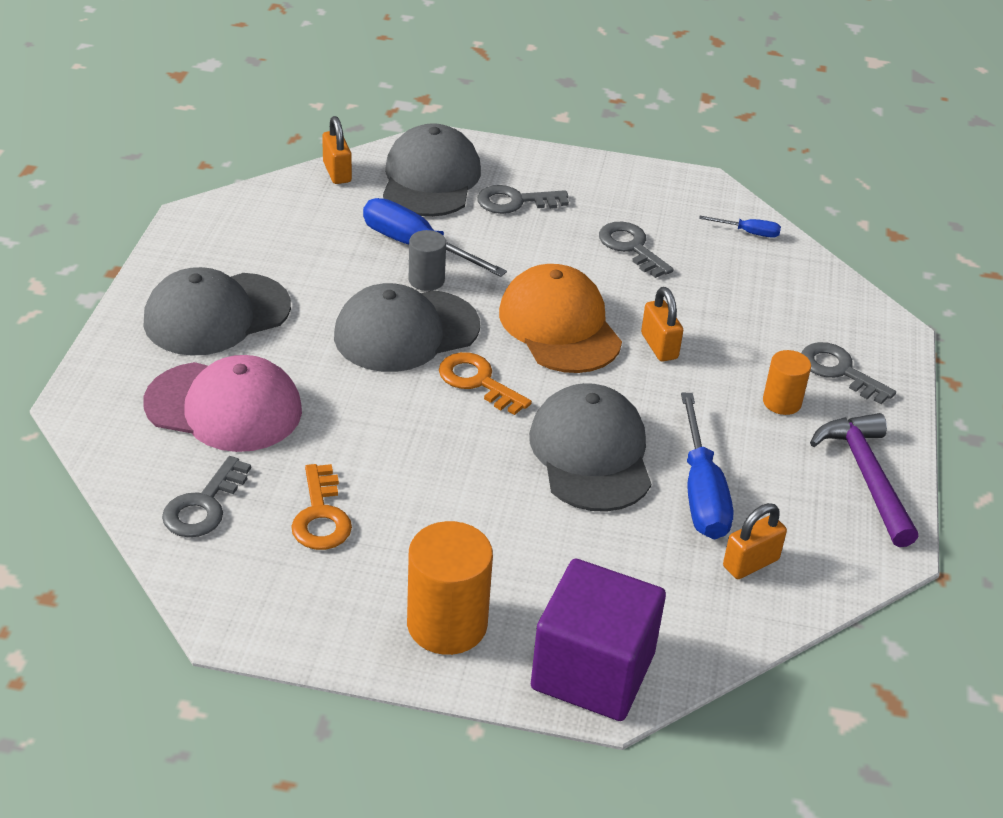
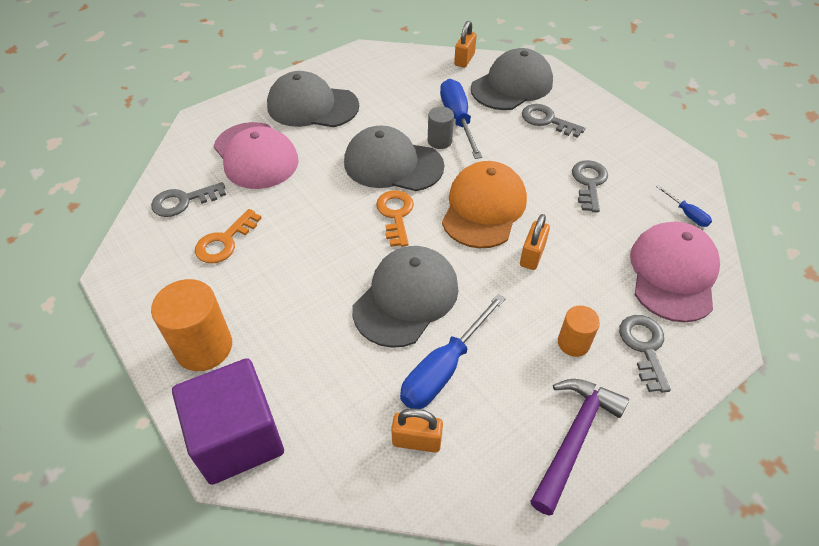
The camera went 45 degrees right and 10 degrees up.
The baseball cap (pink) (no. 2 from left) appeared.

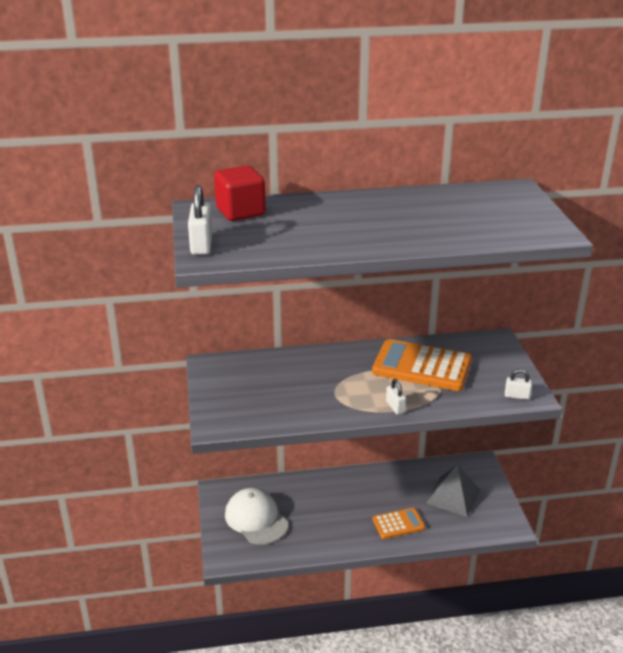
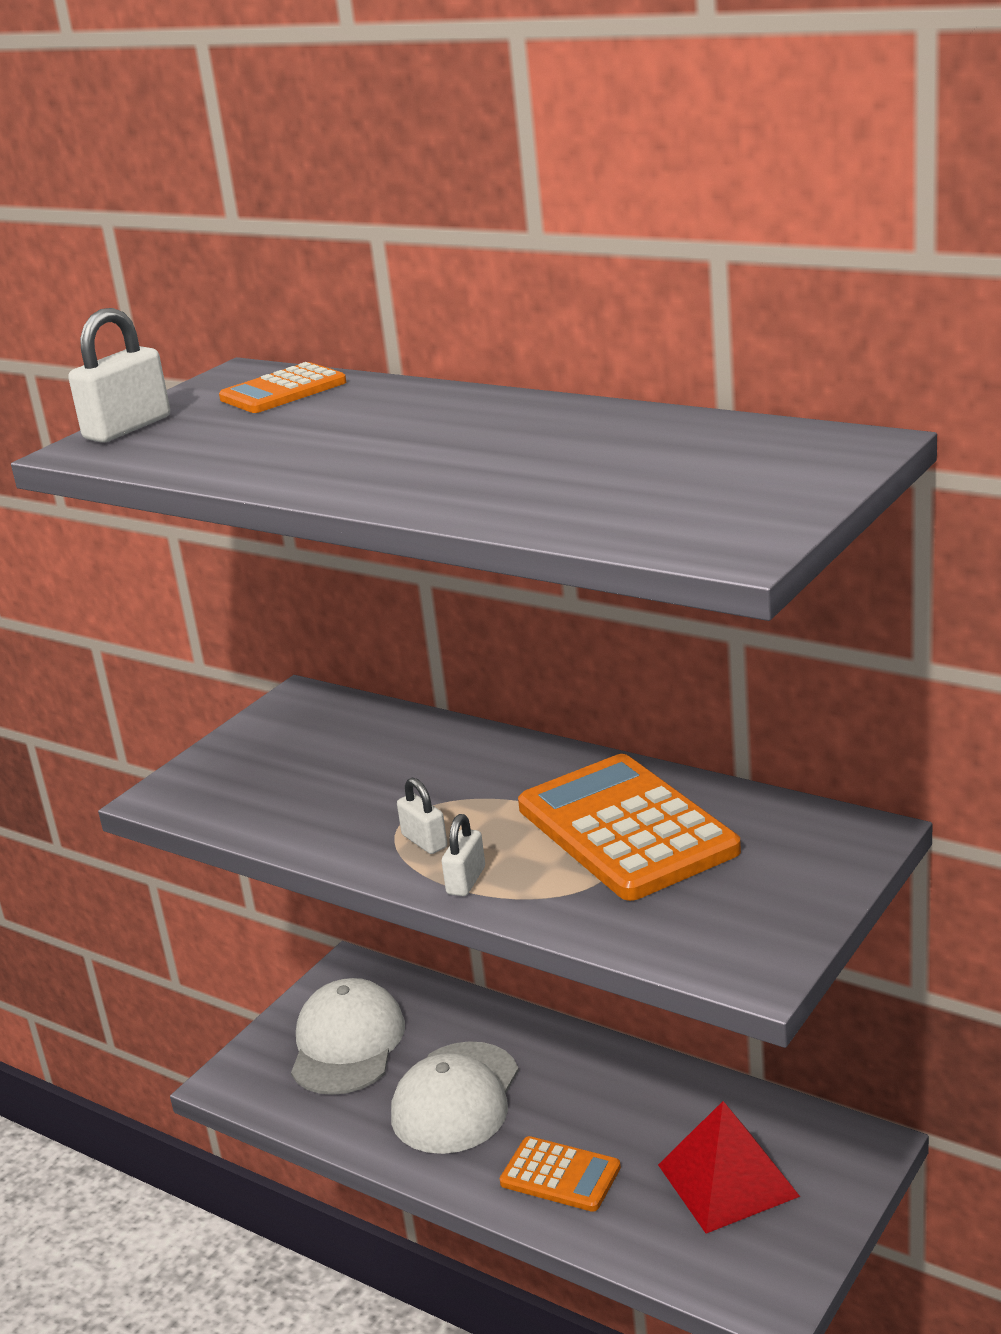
The camera went 45 degrees right and 5 degrees down.
The cube (scarlet) was replaced by the adding machine (bright orange) (no. 1 from left).
The baseball cap (pure white) (no. 2 from left) appeared.
The padlock (pure white) (no. 3 from left in the first image) moved.
The pyramid shape (grey) became the pyramid shape (scarlet).

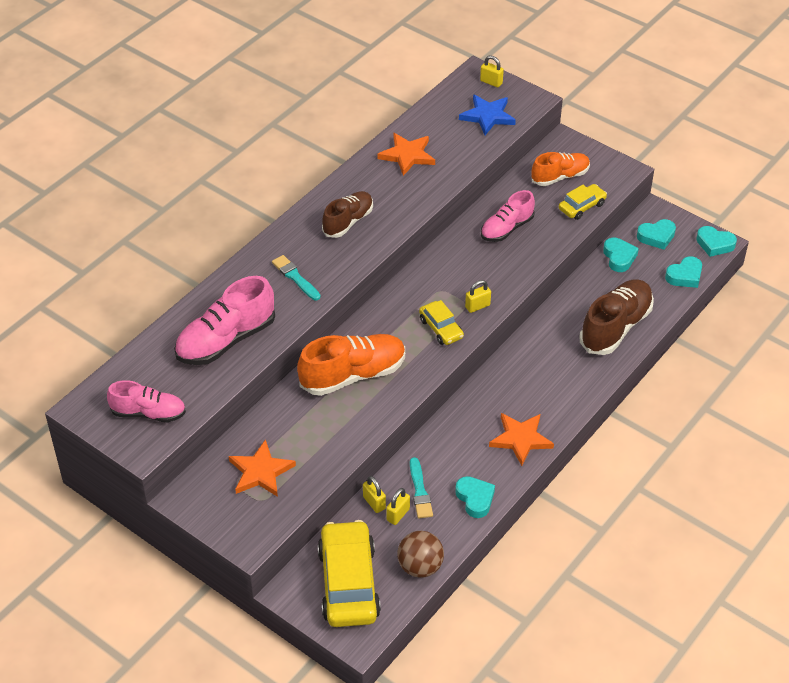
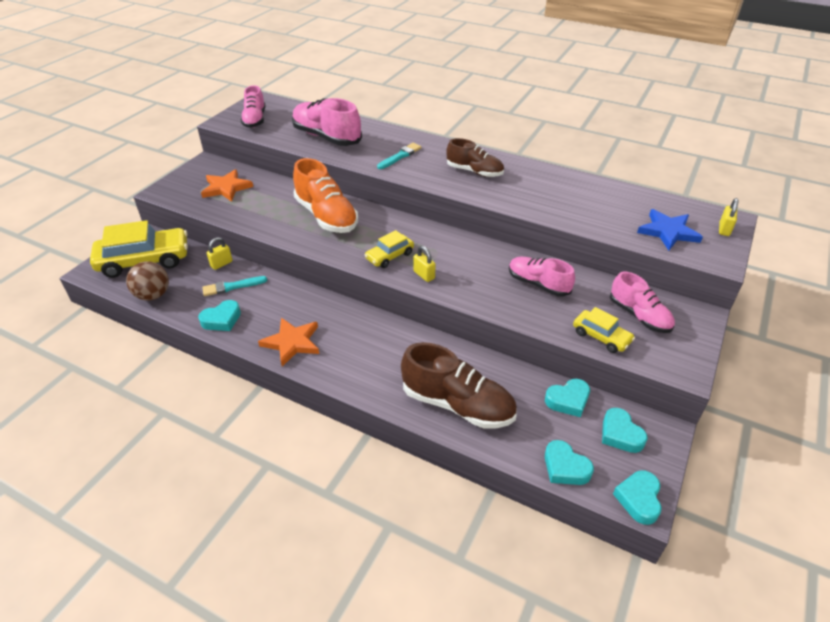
The camera went 80 degrees right and 5 degrees down.
The sneaker (bright orange) (no. 2 from left) became the sneaker (pink) (no. 4 from left).
The star shape (bright orange) (no. 2 from left) disappeared.
The padlock (golden) (no. 2 from left) disappeared.

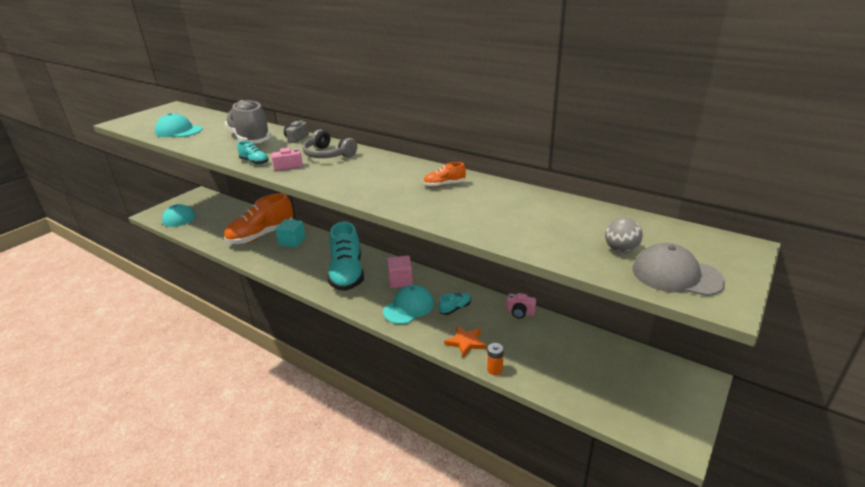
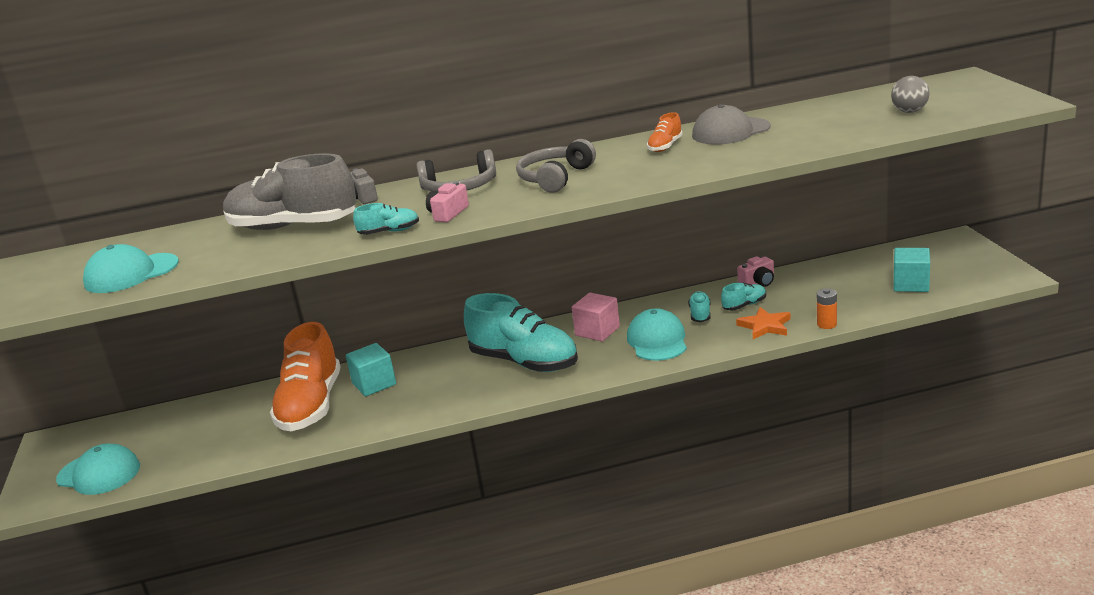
The camera went 45 degrees left and 5 degrees down.
The headphones (grey) (no. 2 from left) appeared.
The baseball cap (grey) moved.
The sneaker (teal) (no. 4 from left) appeared.
The cube (teal) (no. 2 from left) appeared.

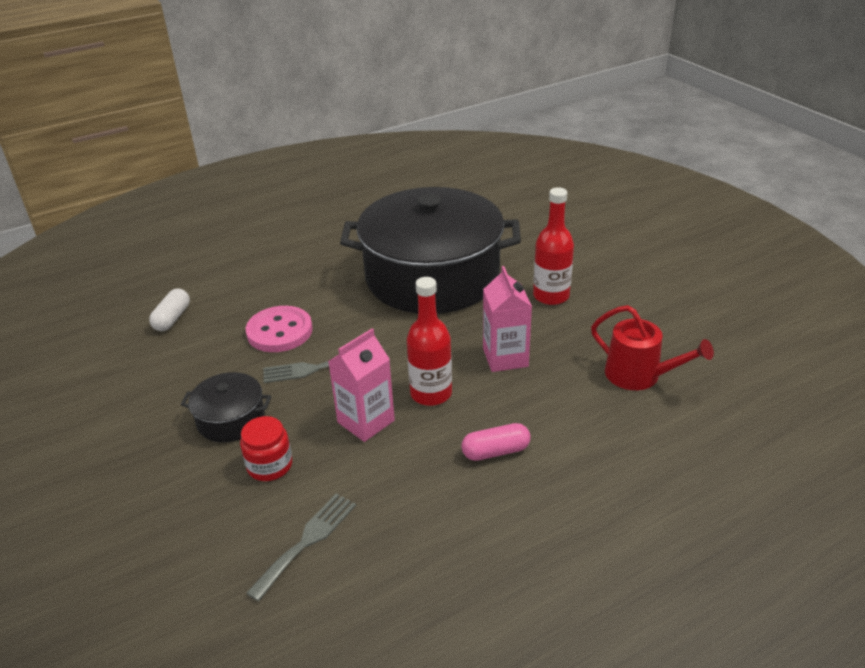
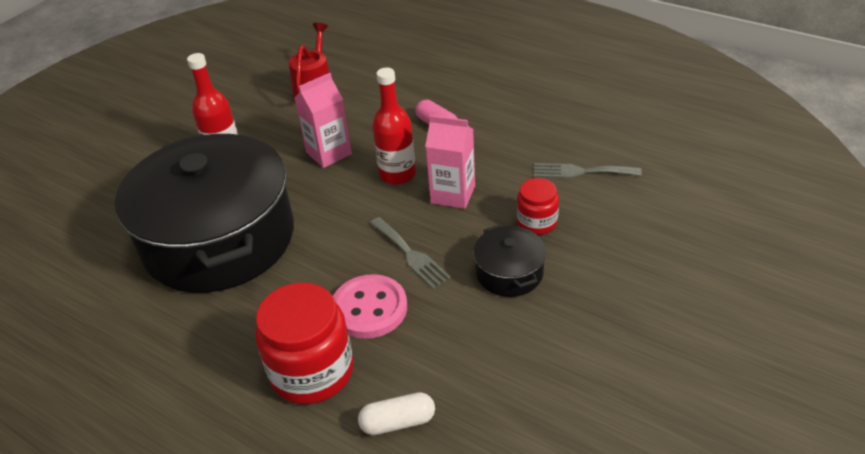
The camera went 115 degrees left and 5 degrees up.
The preserve jar (scarlet) (no. 1 from left) appeared.

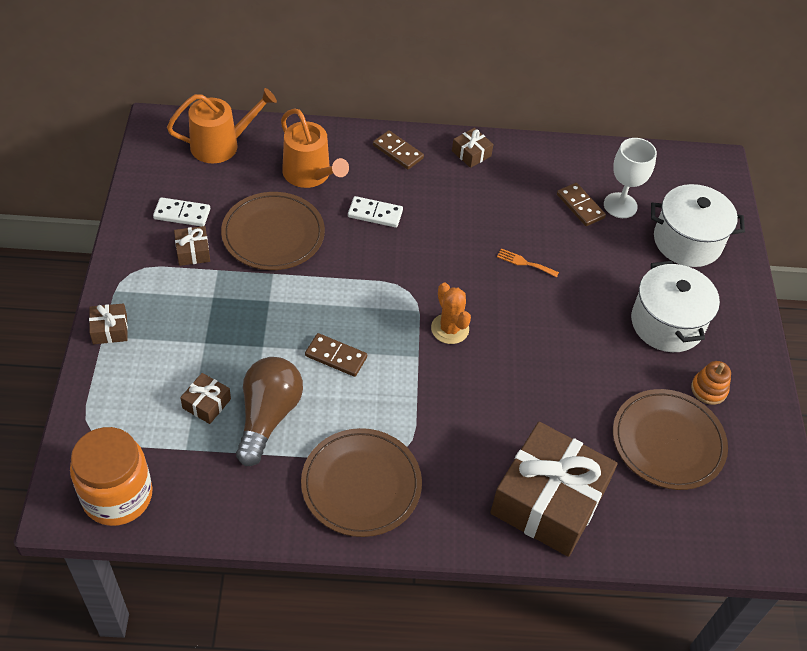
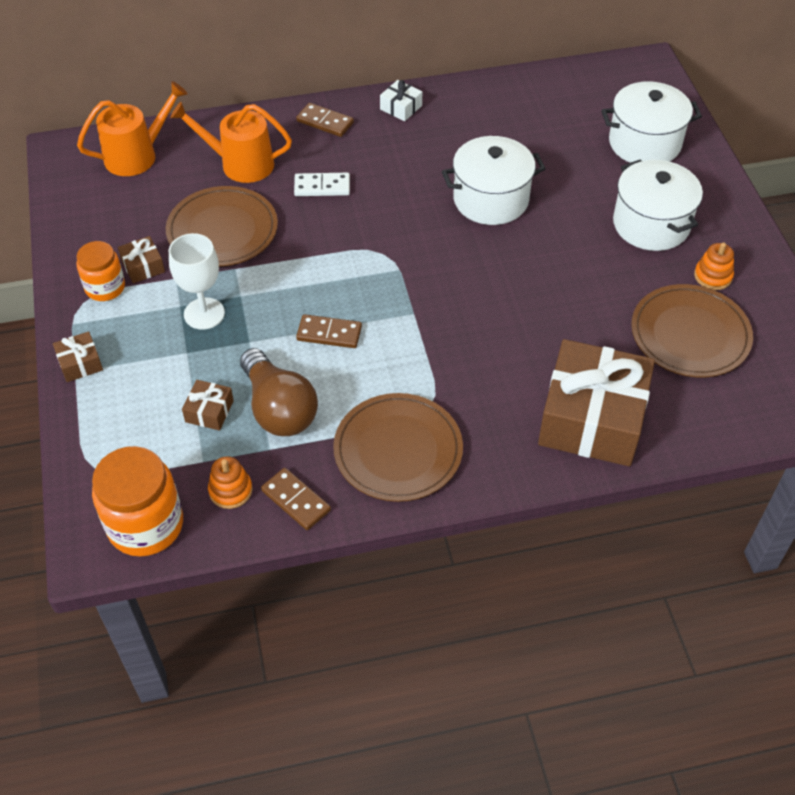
The camera went 10 degrees left and 0 degrees up.
The preserve jar (bright orange) (no. 1 from left) appeared.
The chalice (pure white) moved.
The watering pot (bright orange) (no. 2 from left) turned 150 degrees clockwise.
The stacking rings (bright orange) (no. 1 from left) appeared.
The light bulb (russet) turned 150 degrees clockwise.
The domino piece (russet) (no. 3 from left in the first image) moved.
The gift (russet) (no. 4 from left) became the gift (pure white).
The dinner fork (bright orange) was replaced by the pot (pure white) (no. 1 from left).
The domino piece (pure white) (no. 1 from left) disappeared.
The cactus (bright orange) disappeared.

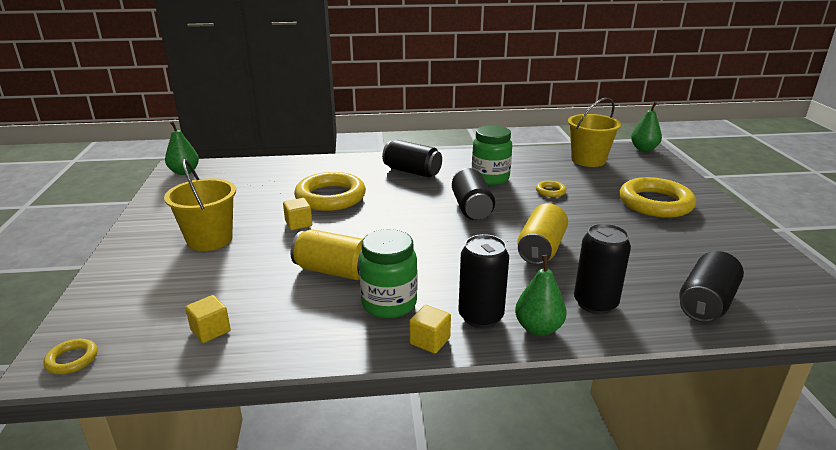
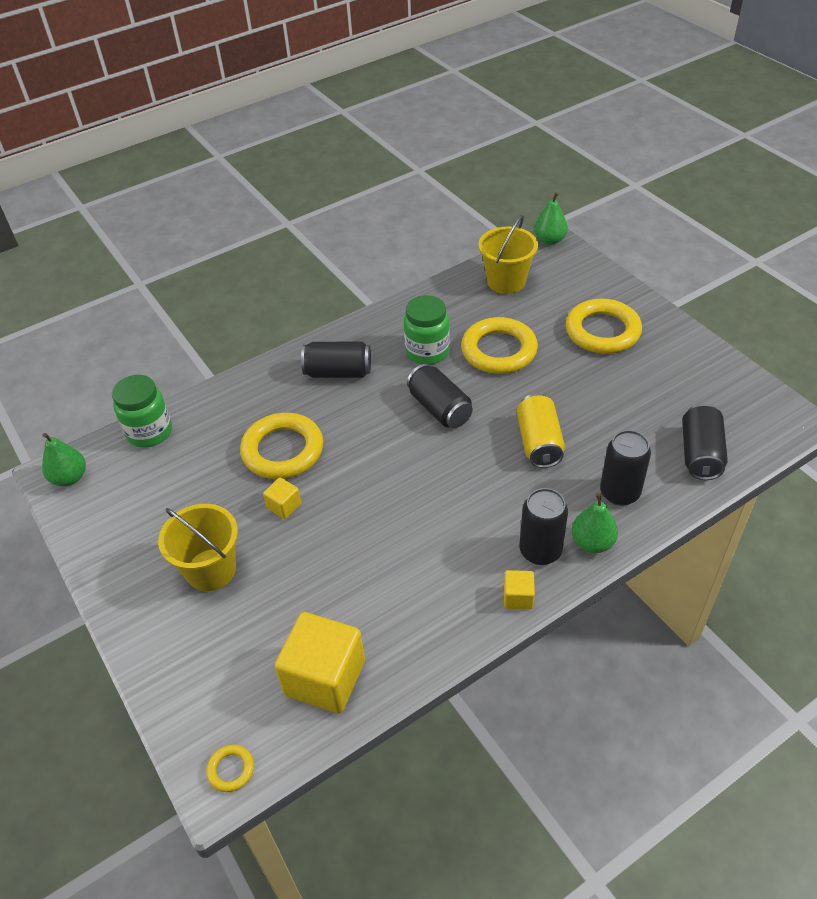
The camera went 25 degrees left and 20 degrees up.
The preserve jar (green) (no. 1 from left) moved.
The cube (golden) (no. 1 from left in the first image) changed to 2.15 times the size.
The ring (golden) (no. 3 from left) changed to 2.29 times the size.
The tin (golden) (no. 1 from left) disappeared.

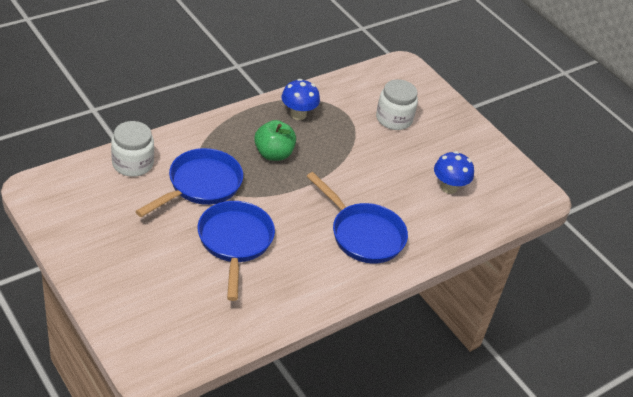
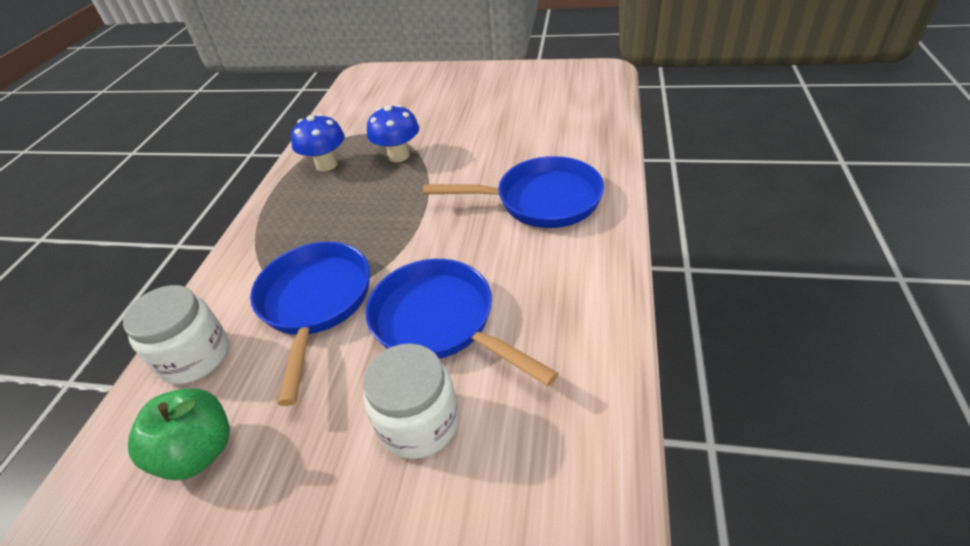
The camera went 35 degrees left and 0 degrees up.
The apple (green) moved.
The preserve jar (pure white) (no. 2 from left) moved.
The fungus (blue) (no. 2 from left) moved.

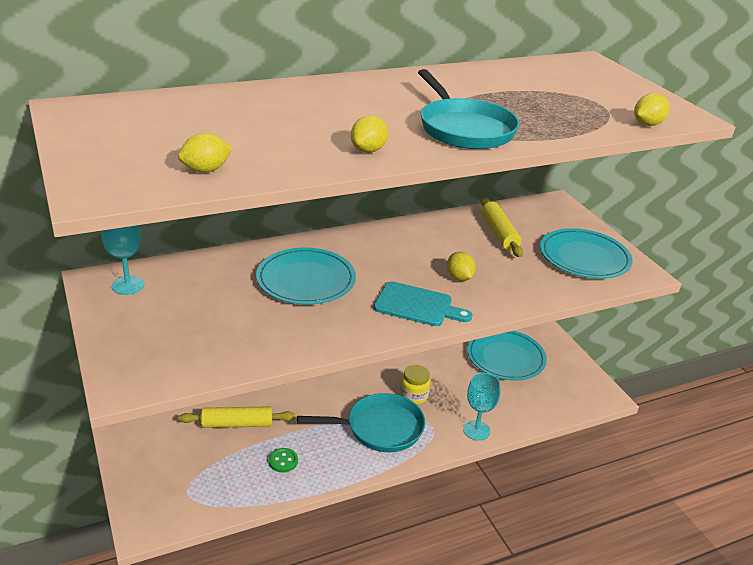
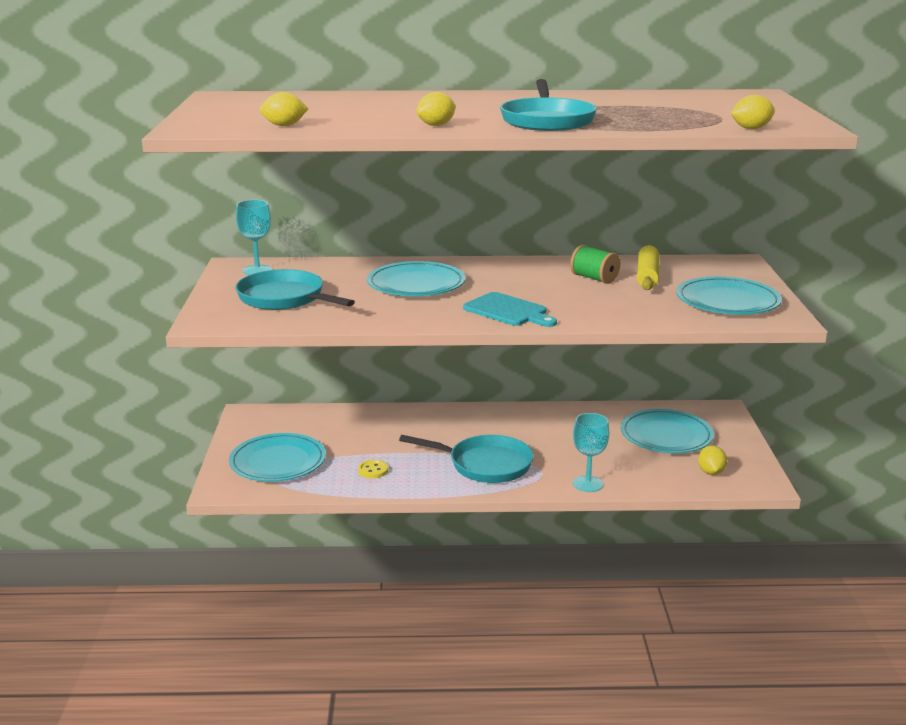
The camera went 25 degrees right and 10 degrees down.
The dinner plate (teal) (no. 1 from left) appeared.
The frying pan (teal) (no. 1 from left) appeared.
The shirt button (green) became the shirt button (golden).
The reel of thread (green) appeared.
The lemon (golden) (no. 3 from left) moved.
The dough roller (golden) (no. 1 from left) disappeared.
The preserve jar (golden) disappeared.

